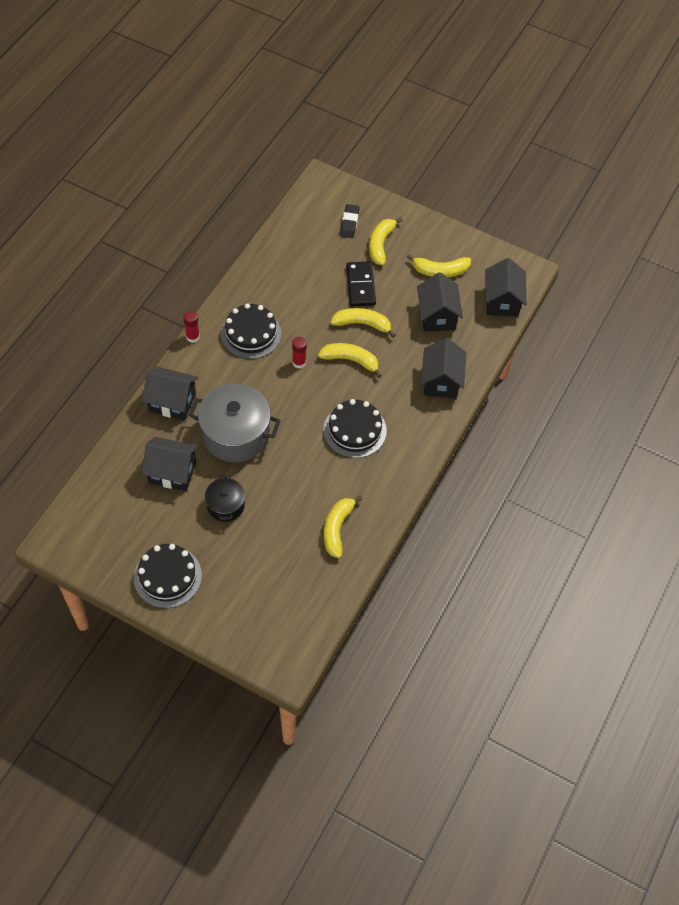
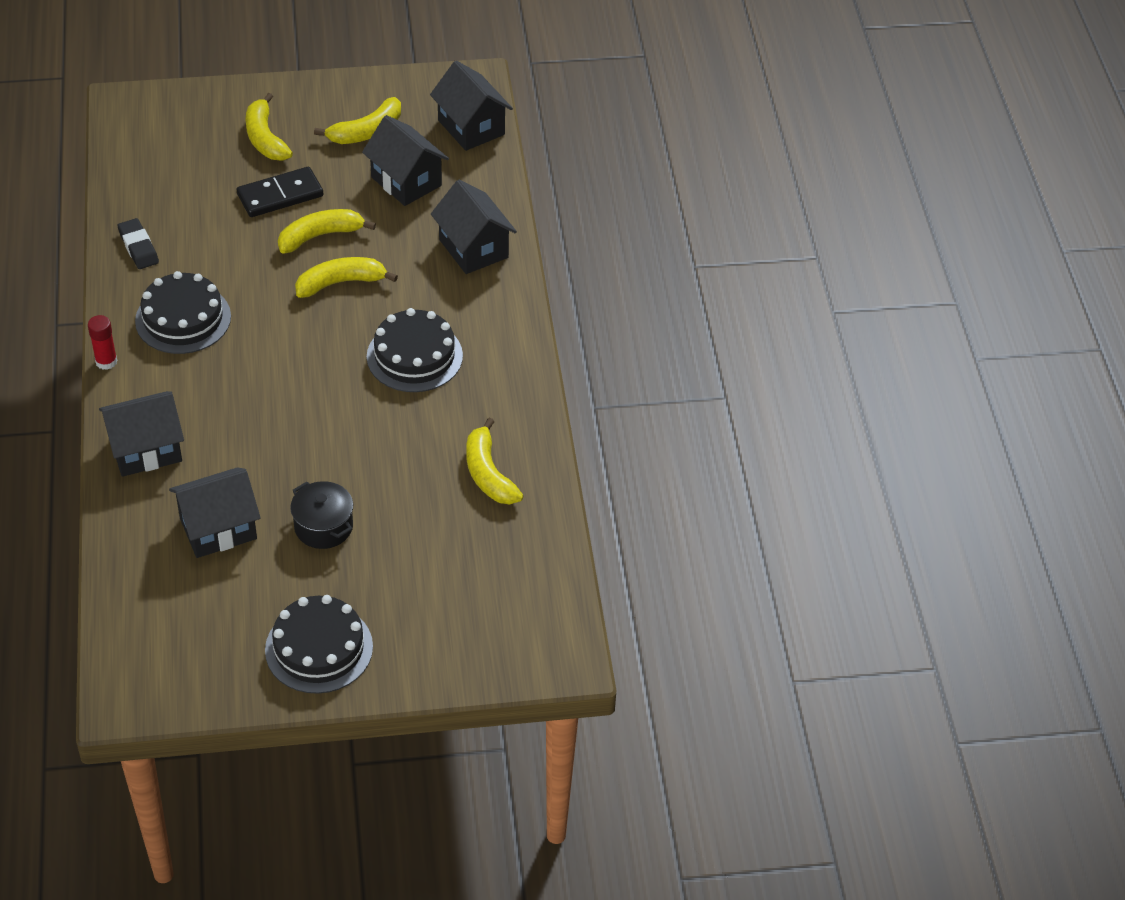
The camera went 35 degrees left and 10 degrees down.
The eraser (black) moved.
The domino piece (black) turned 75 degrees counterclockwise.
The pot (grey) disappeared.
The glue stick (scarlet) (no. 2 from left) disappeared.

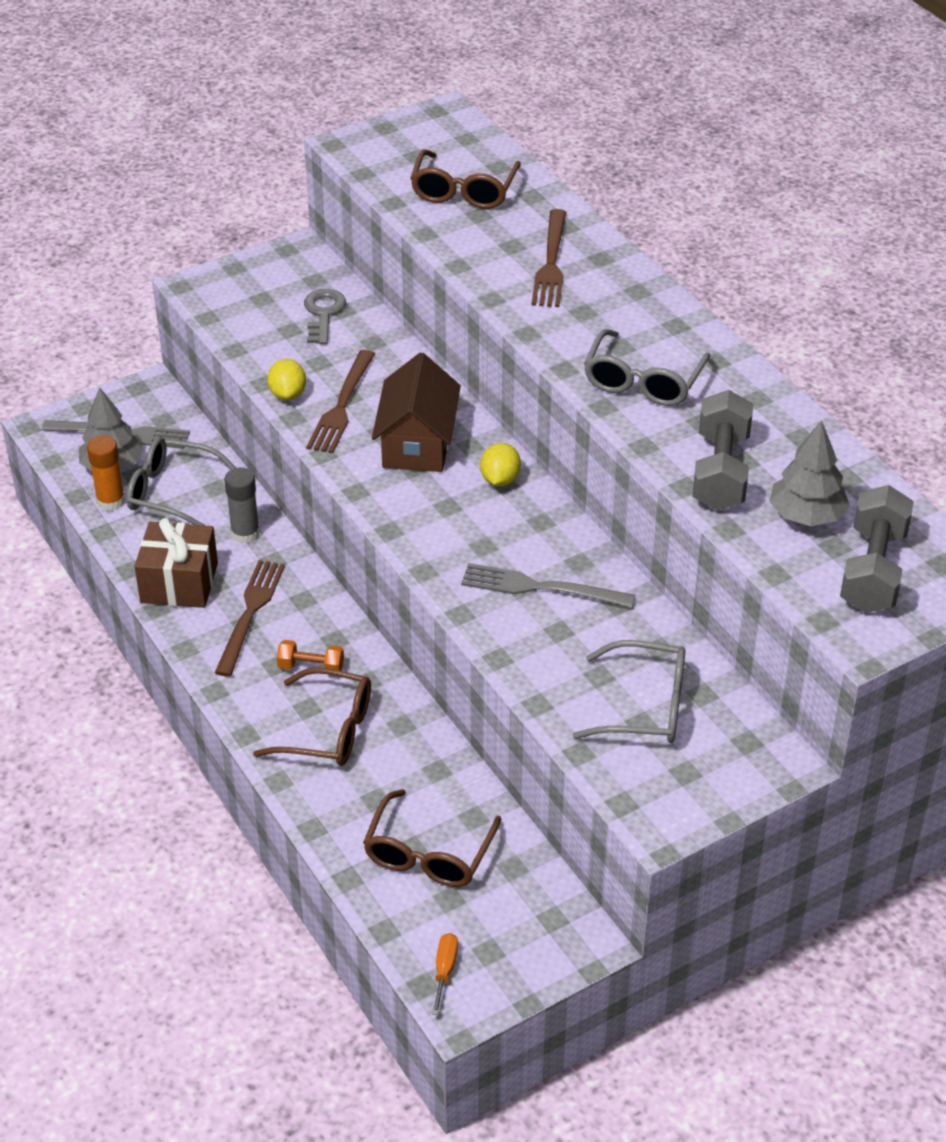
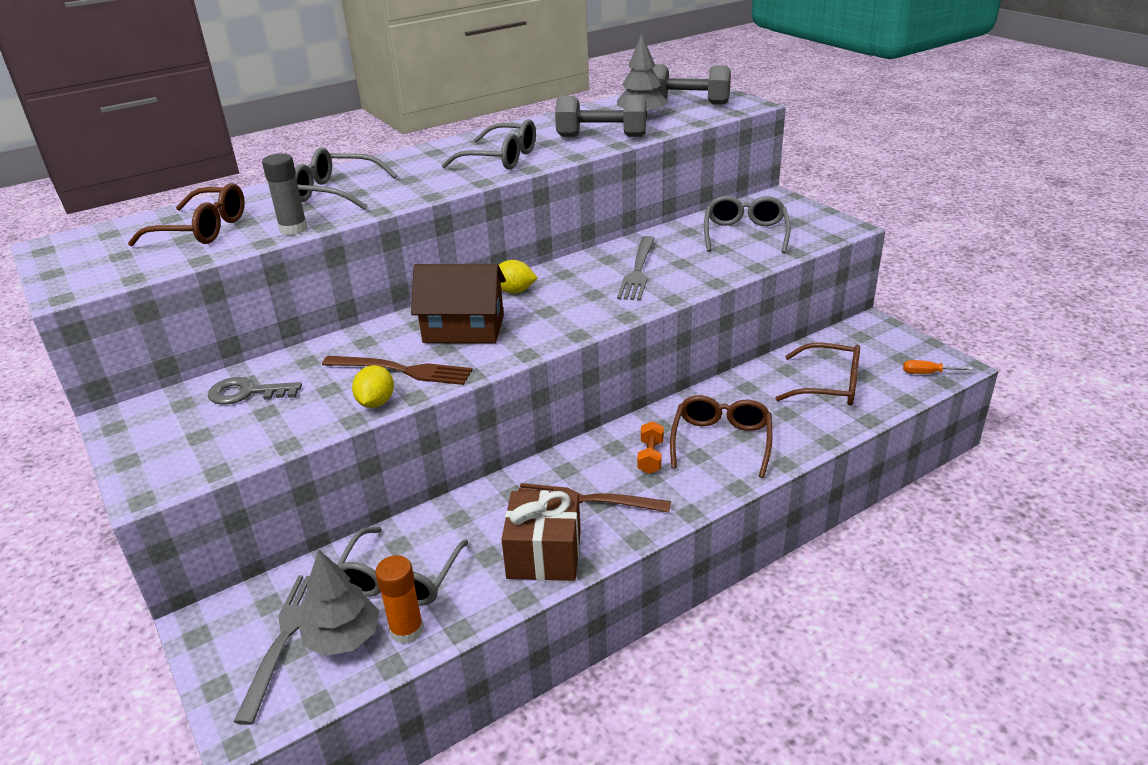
The camera went 90 degrees left and 10 degrees down.
The glue stick (grey) moved.
The dinner fork (russet) (no. 3 from left) was replaced by the spectacles (grey) (no. 1 from left).
The lemon (golden) (no. 1 from left) turned 75 degrees counterclockwise.

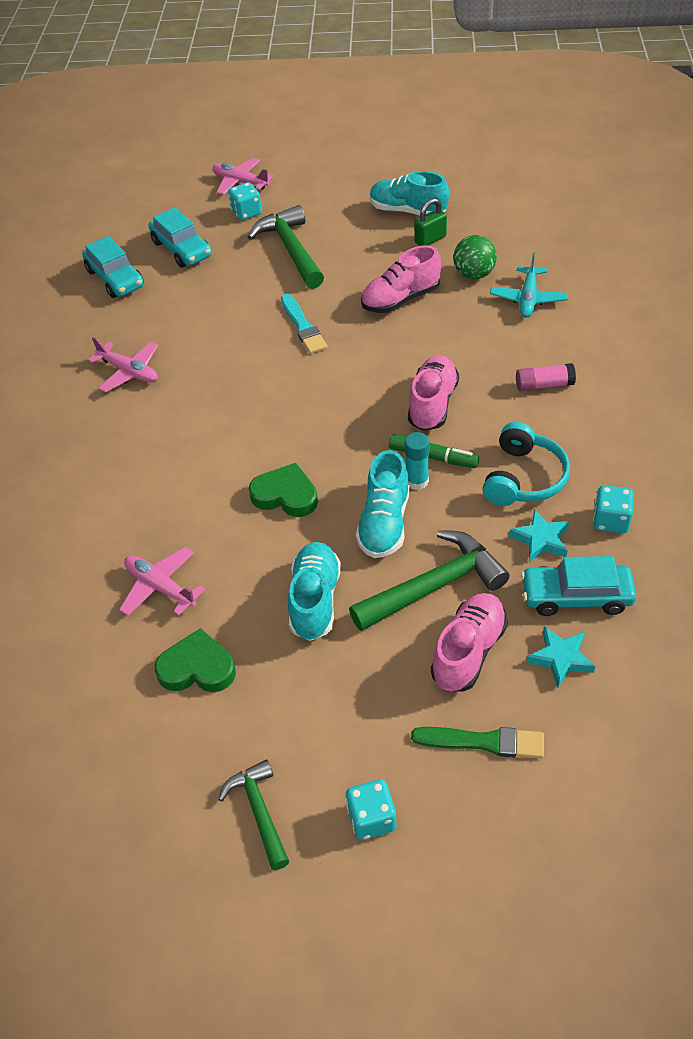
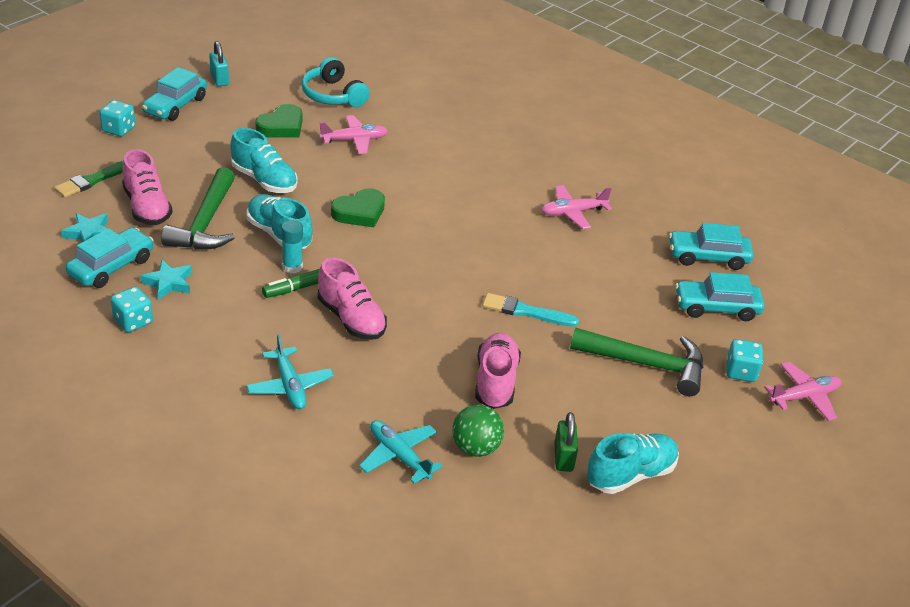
The camera went 120 degrees right and 10 degrees down.
The claw hammer (green) (no. 1 from left) was replaced by the car (teal) (no. 2 from left).
The padlock (teal) appeared.
The glue stick (pink) was replaced by the aeroplane (teal) (no. 1 from left).
The headphones (teal) moved.

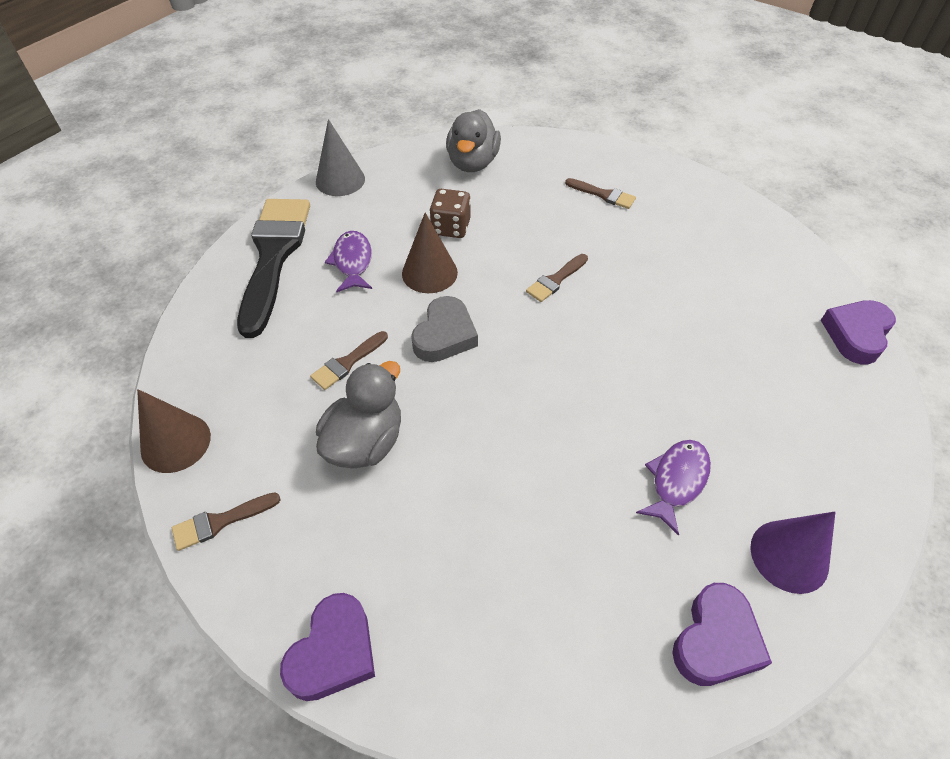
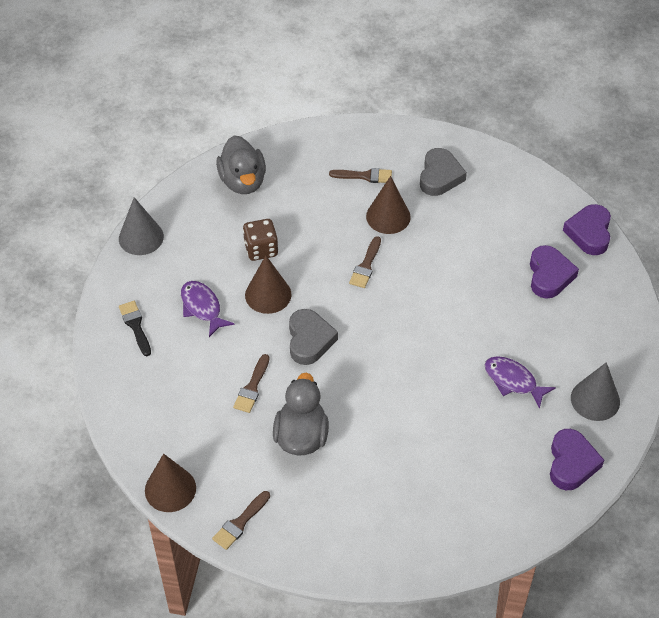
The camera went 25 degrees left and 0 degrees up.
The paint brush (black) changed to 0.43 times the size.
The cone shape (russet) (no. 3 from left) appeared.
The heart (grey) (no. 2 from left) appeared.
The fish figure (royal purple) (no. 2 from left) turned 60 degrees counterclockwise.
The heart (royal purple) (no. 1 from left) moved.
The cone shape (royal purple) became the cone shape (grey) (no. 2 from left).

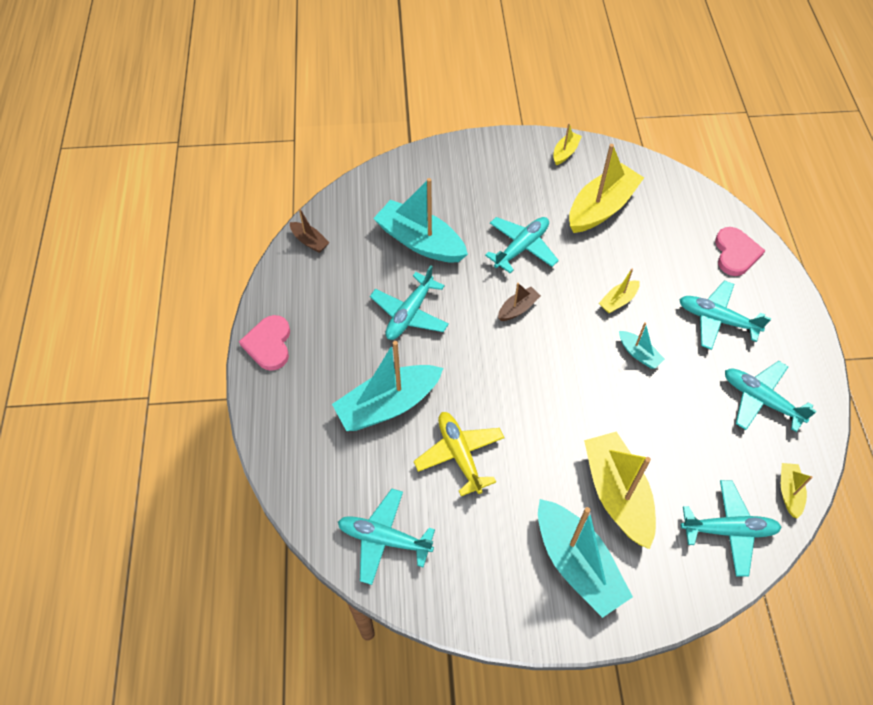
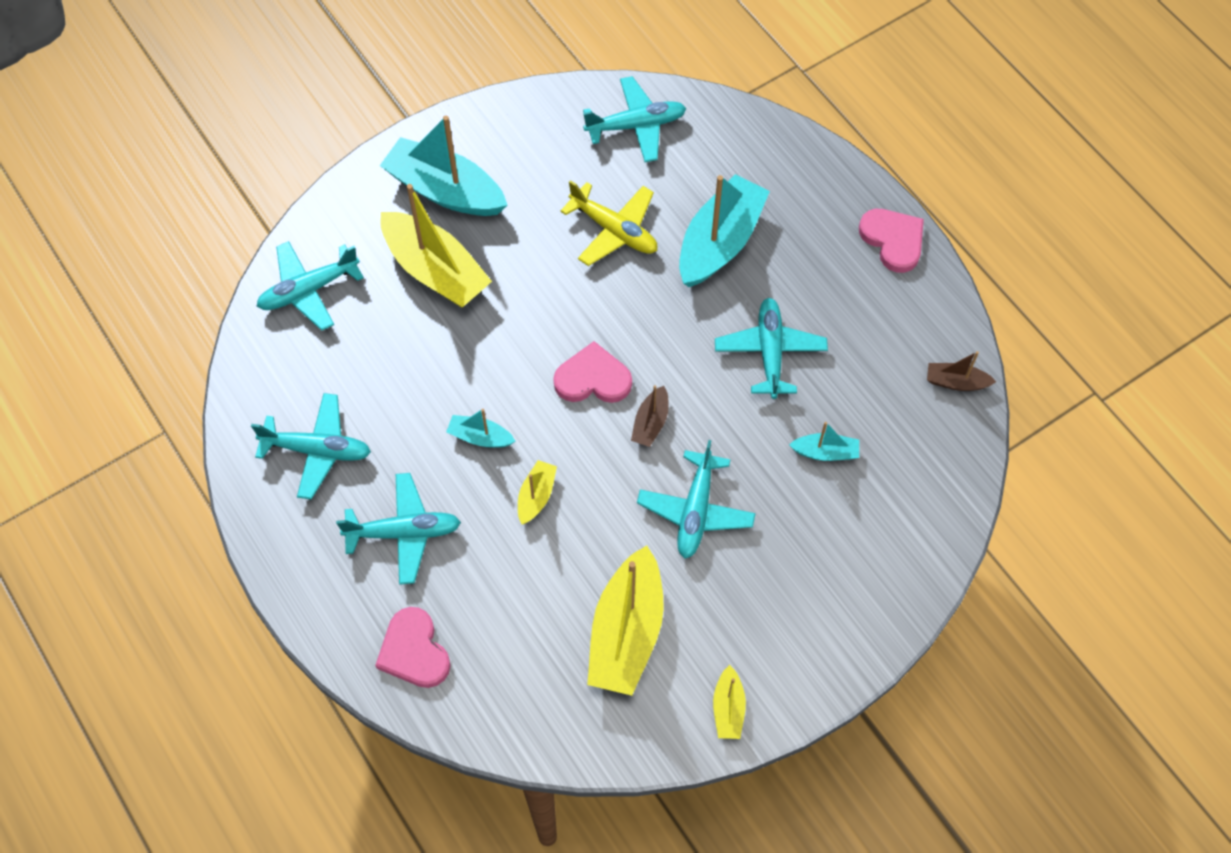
The camera went 150 degrees right and 5 degrees up.
The heart (pink) (no. 2 from left) appeared.
The sailboat (teal) (no. 2 from left in the first image) changed to 0.48 times the size.
The sailboat (golden) (no. 5 from left) disappeared.

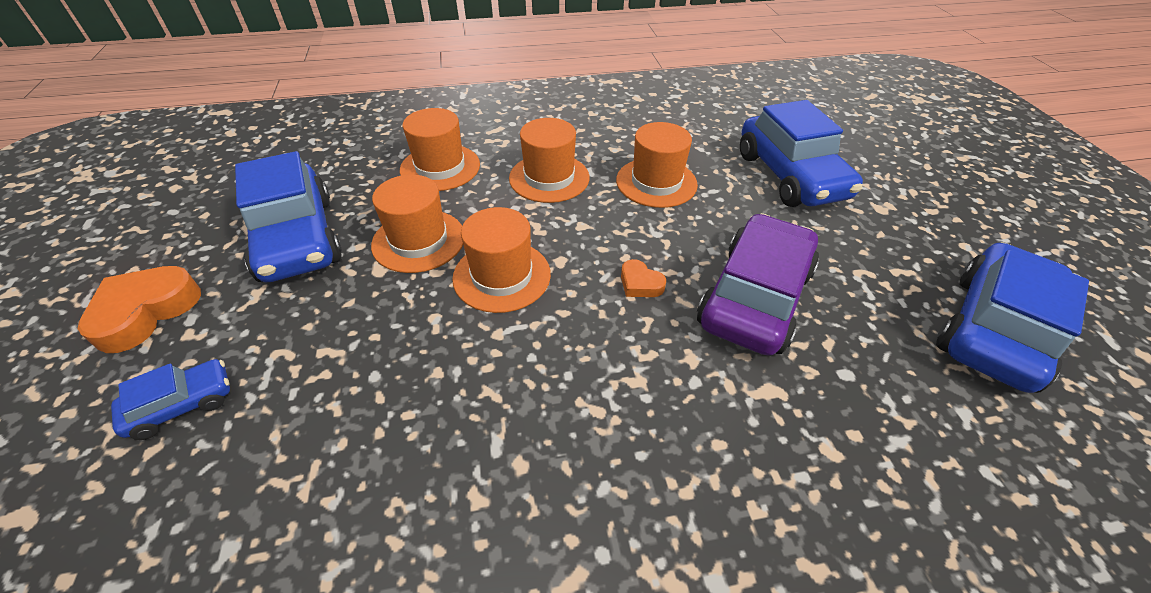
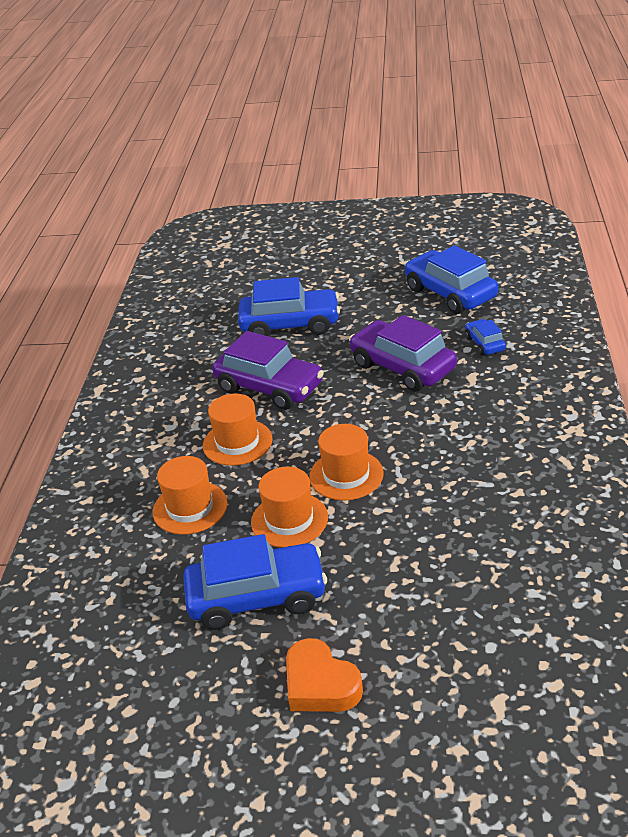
The camera went 70 degrees left and 10 degrees down.
The tall hat (bright orange) (no. 5 from left) was replaced by the car (royal purple) (no. 1 from left).
The car (blue) (no. 1 from left in the first image) moved.
The heart (bright orange) (no. 2 from left) disappeared.

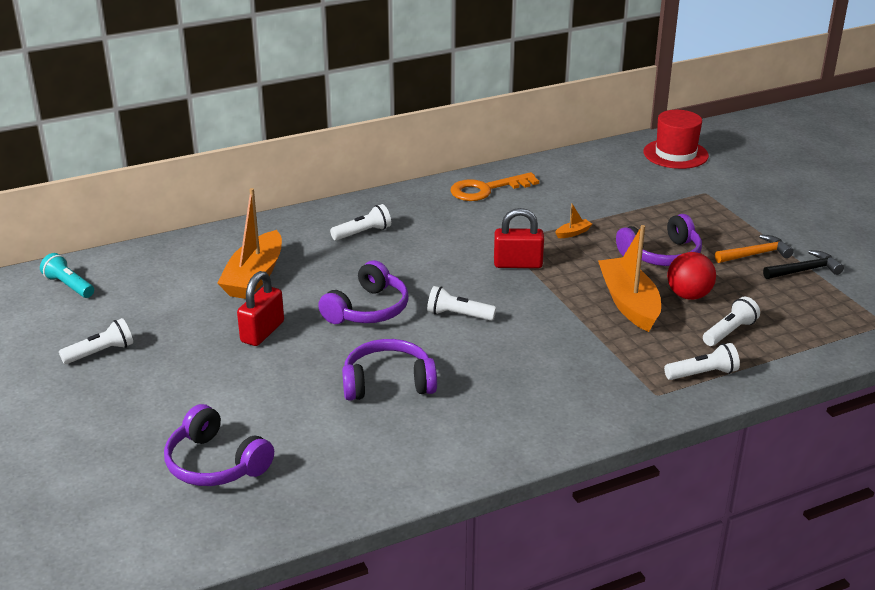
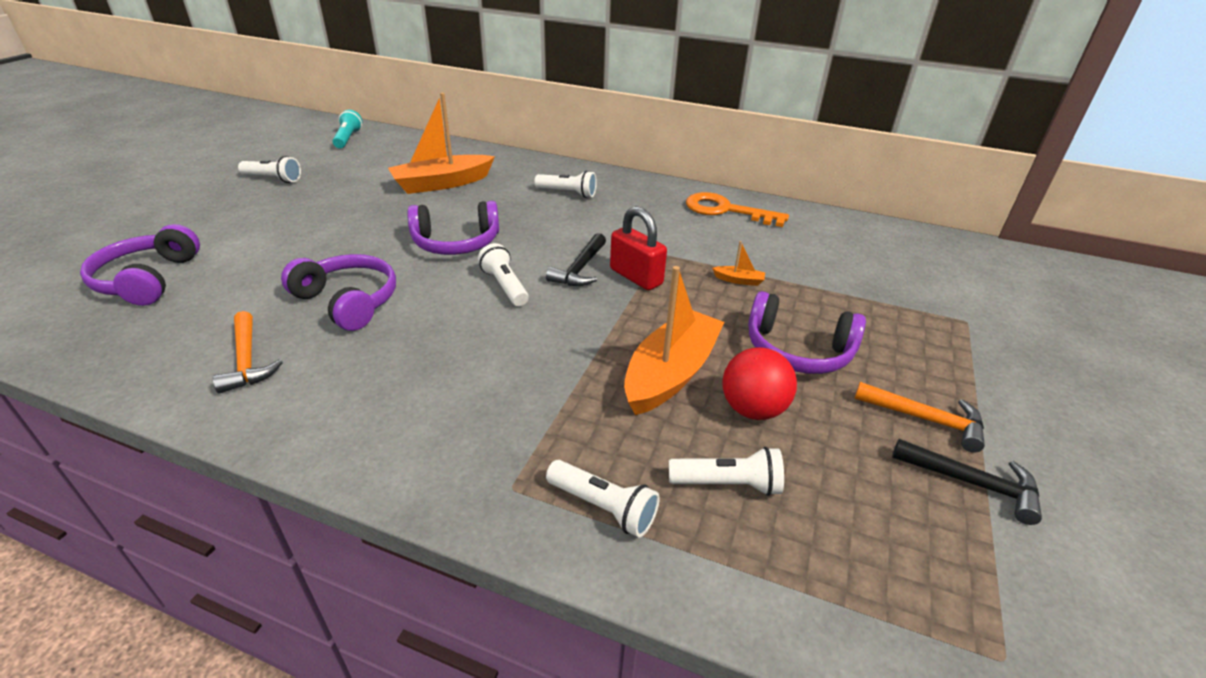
The camera went 45 degrees right and 5 degrees up.
The claw hammer (bright orange) (no. 1 from left) appeared.
The claw hammer (black) (no. 1 from left) appeared.
The padlock (scarlet) (no. 1 from left) disappeared.
The tall hat (scarlet) disappeared.

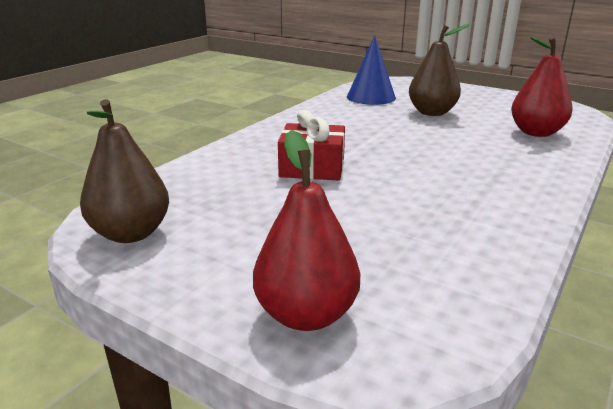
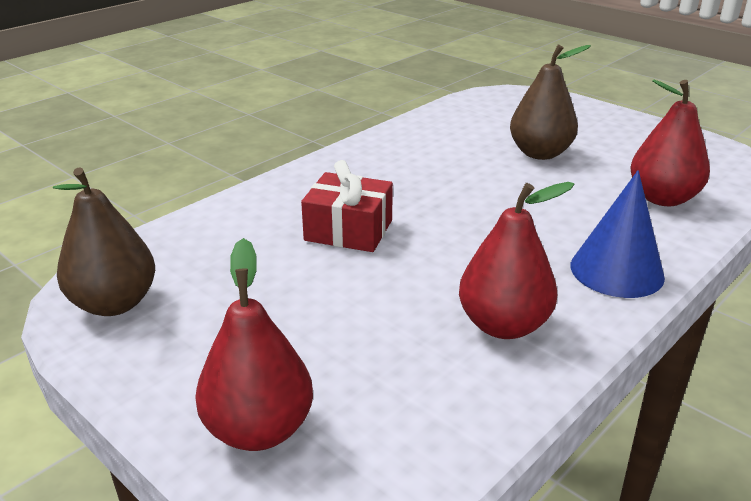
The camera went 10 degrees right and 5 degrees up.
The pear fruit (scarlet) (no. 2 from left) appeared.
The cone shape (blue) moved.

